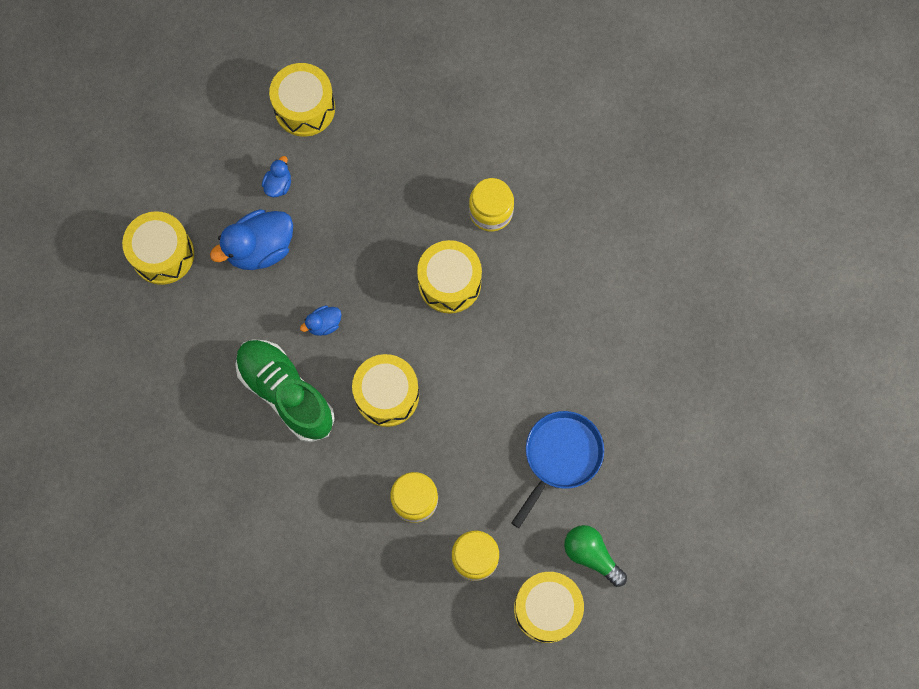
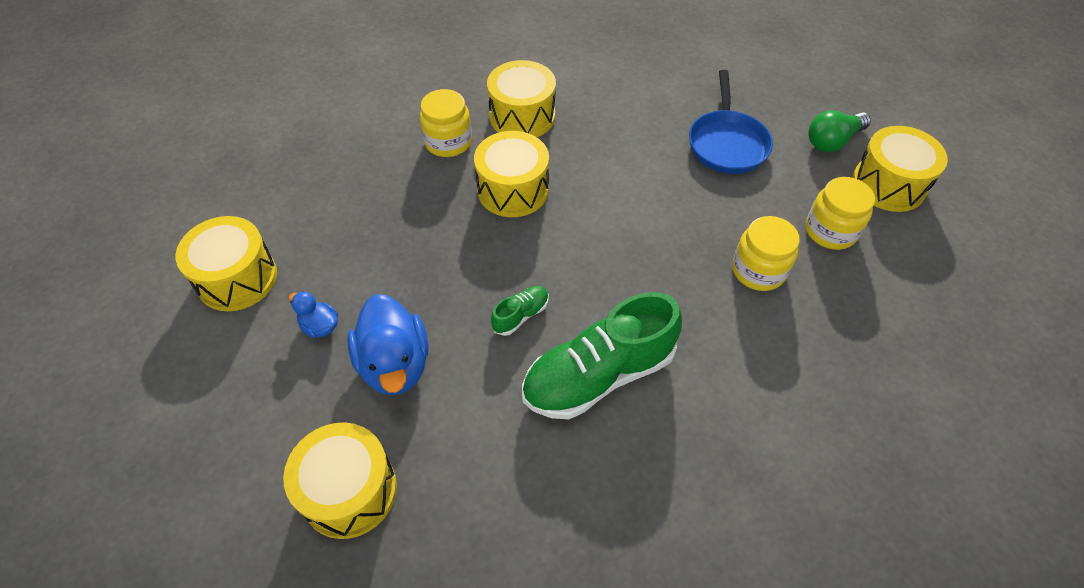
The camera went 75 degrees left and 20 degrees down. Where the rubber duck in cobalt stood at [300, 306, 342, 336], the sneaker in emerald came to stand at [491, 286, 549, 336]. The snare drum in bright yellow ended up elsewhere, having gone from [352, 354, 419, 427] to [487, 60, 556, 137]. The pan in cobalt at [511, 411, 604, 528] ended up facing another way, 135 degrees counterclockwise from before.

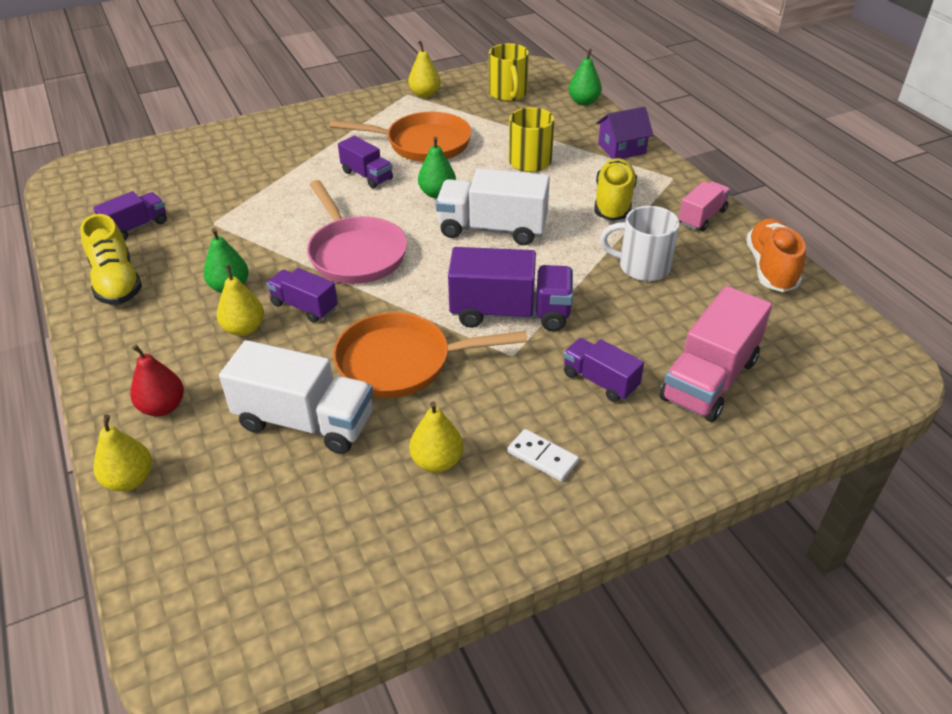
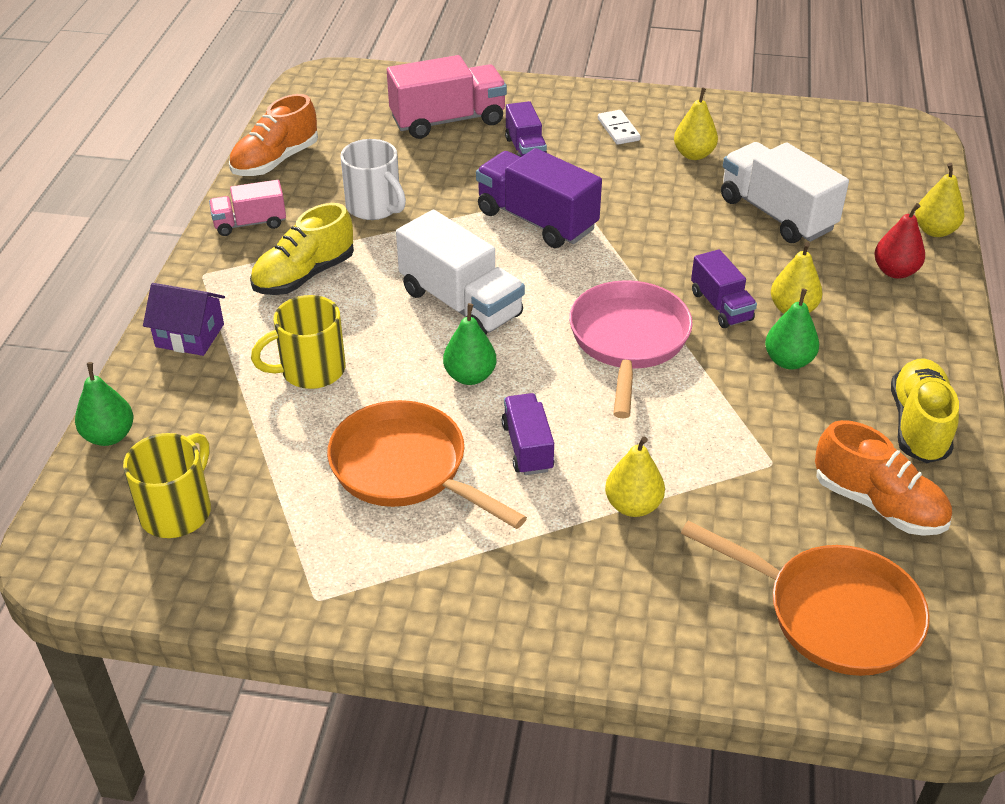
The camera went 145 degrees left and 0 degrees up. Where the truck in purple stood at [93, 191, 167, 240], the sneaker in orange-coloured came to stand at [815, 420, 952, 536]. The pan in orange-coloured ended up elsewhere, having gone from [333, 312, 527, 398] to [681, 520, 930, 676]. The pear in bright yellow ended up elsewhere, having gone from [408, 41, 441, 98] to [605, 436, 665, 517].

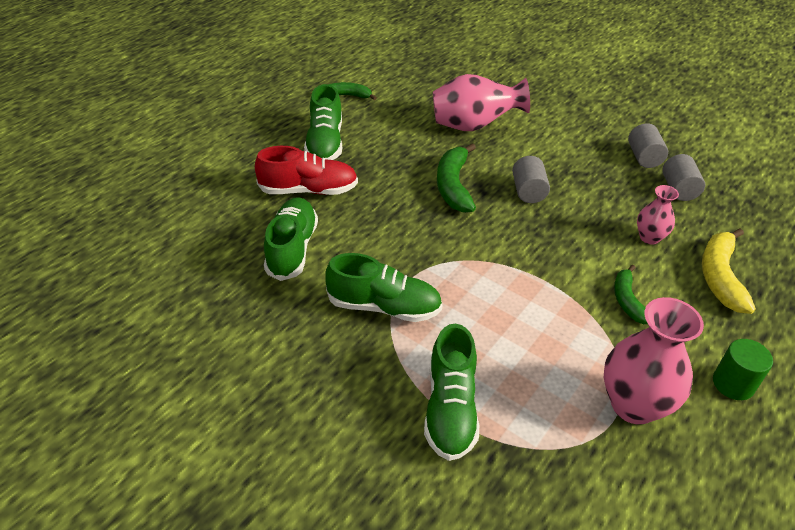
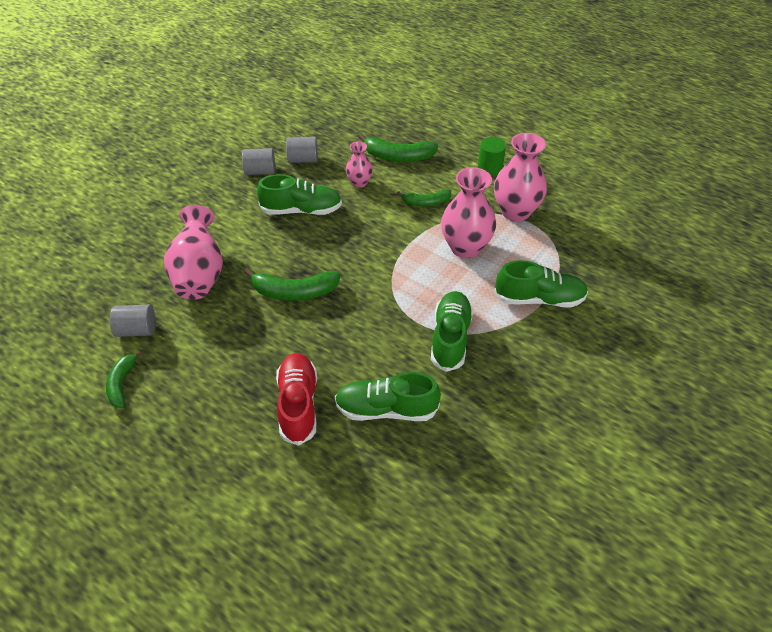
The camera went 90 degrees left and 5 degrees up. The sneaker in emerald ended up elsewhere, having gone from [304, 84, 342, 160] to [257, 174, 342, 215]. The solid cylinder in ash-grey ended up elsewhere, having gone from [512, 156, 550, 203] to [110, 305, 156, 337]. What was the toy banana in bright yellow at [702, 229, 756, 314] turned into the toy banana in emerald at [358, 133, 438, 162]. The second view gained the tall vase in rosy at [441, 167, 496, 258].

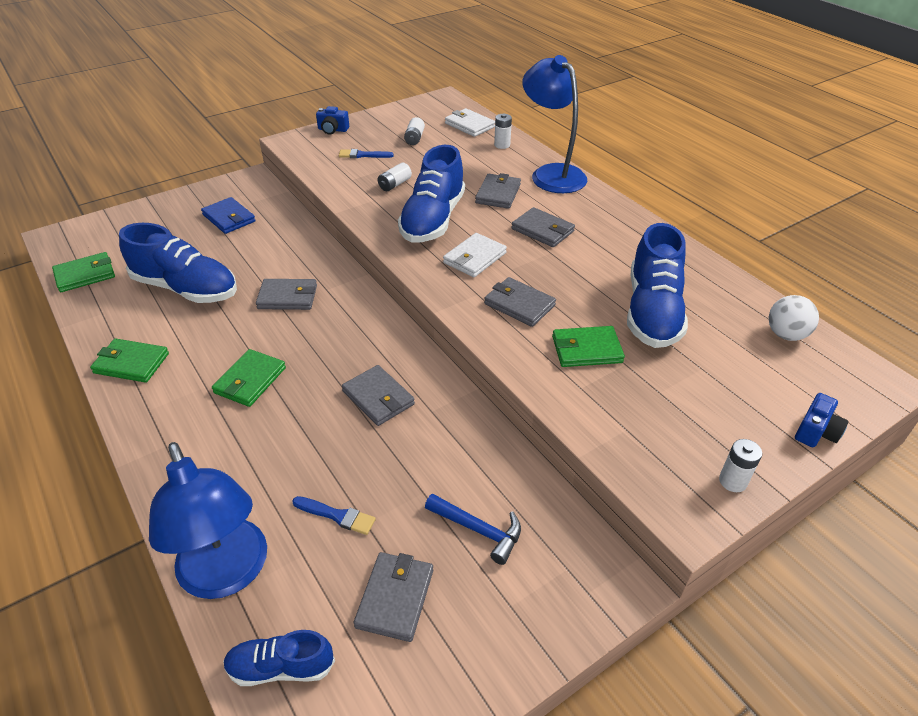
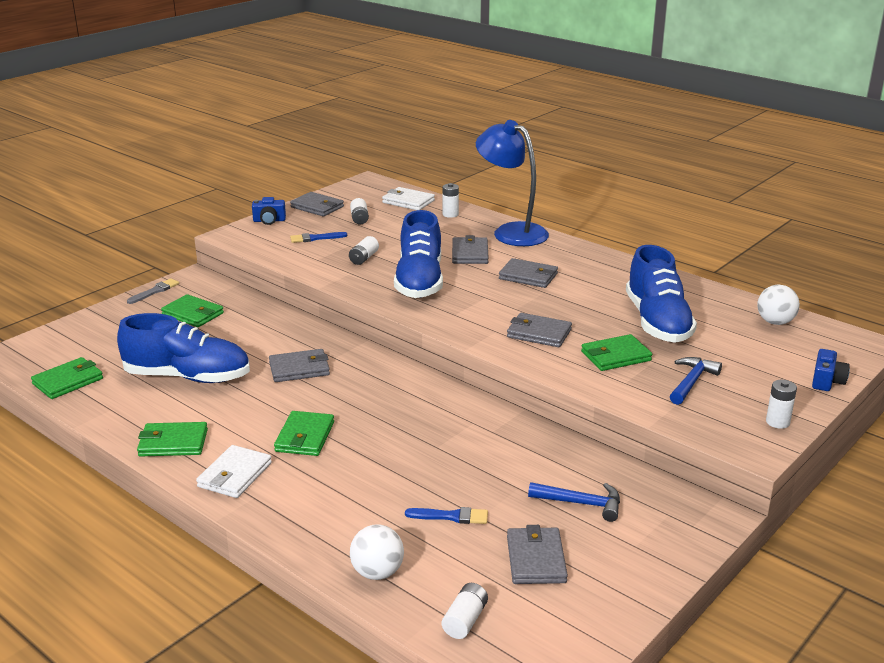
The camera went 15 degrees left and 15 degrees down. Where the lamp in cobalt stood at [149, 442, 267, 599], the play ball in snow-white came to stand at [350, 525, 404, 580]. What was the billfold in cobalt at [201, 197, 256, 234] turned into the billfold in emerald at [161, 294, 224, 327]. Where the sneaker in cobalt stood at [223, 630, 335, 686], the power cell in snow-white came to stand at [442, 583, 488, 639]. The billfold in ash-grey ended up elsewhere, having gone from [342, 365, 415, 426] to [290, 192, 344, 216]. The billfold in snow-white ended up elsewhere, having gone from [443, 233, 507, 277] to [196, 445, 272, 498]. The second view gained the paintbrush in ash-grey at [127, 278, 179, 304]. The second view gained the hammer in cobalt at [670, 357, 722, 405].

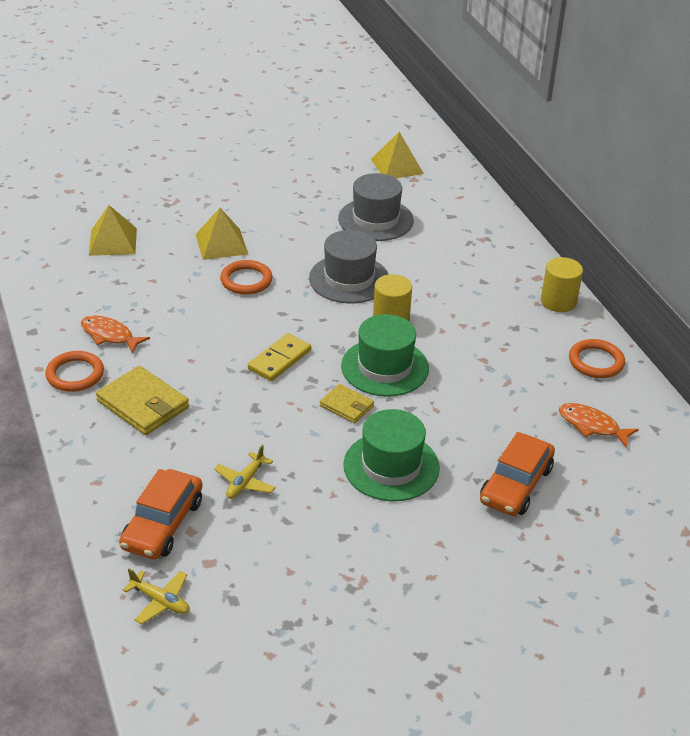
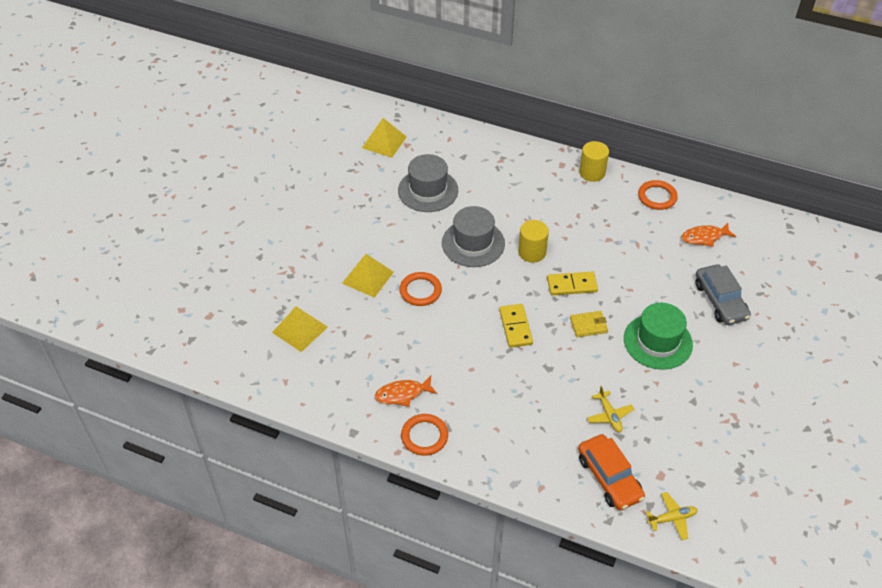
The camera went 45 degrees left and 10 degrees up. The second view lost the billfold in bright yellow at [96, 366, 189, 435]. Where the tall hat in emerald stood at [341, 314, 429, 397], the domino piece in bright yellow came to stand at [547, 272, 598, 295]. What was the toy car in orange-coloured at [480, 432, 555, 516] turned into the toy car in ash-grey at [695, 264, 751, 325].

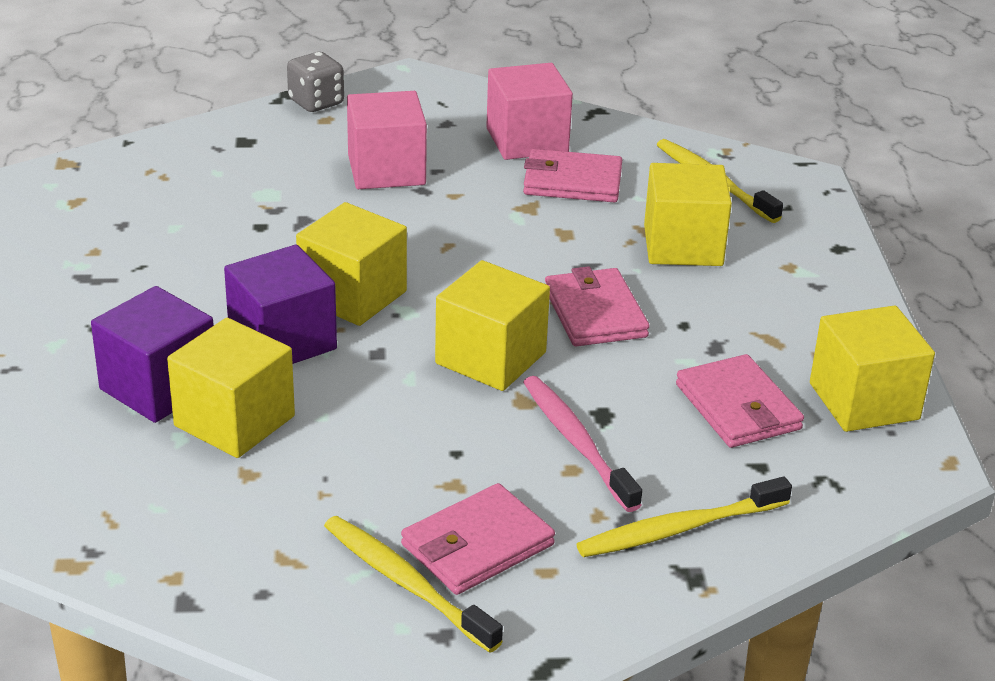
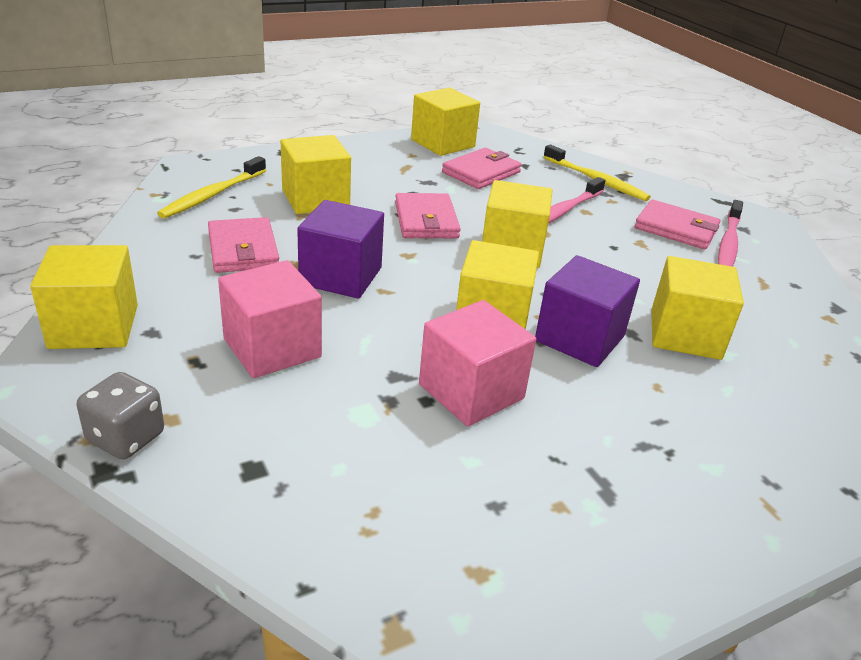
The camera went 115 degrees left and 0 degrees up. The cube in purple ended up elsewhere, having gone from [91, 286, 214, 423] to [297, 200, 384, 298]. What was the dental brush in bright yellow at [324, 516, 503, 653] turned into the dental brush in rosy at [718, 200, 743, 267]. The cube in rosy ended up elsewhere, having gone from [486, 63, 573, 160] to [419, 300, 536, 426]. The billfold in rosy at [545, 266, 649, 346] ended up facing another way, 60 degrees counterclockwise from before. The second view gained the cube in bright yellow at [30, 245, 138, 349].

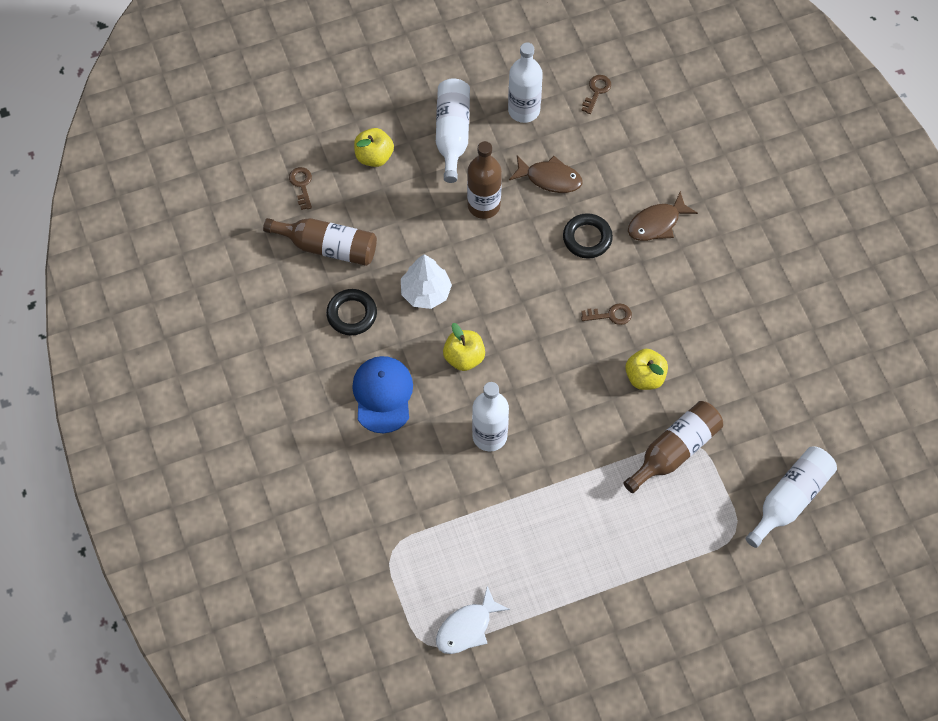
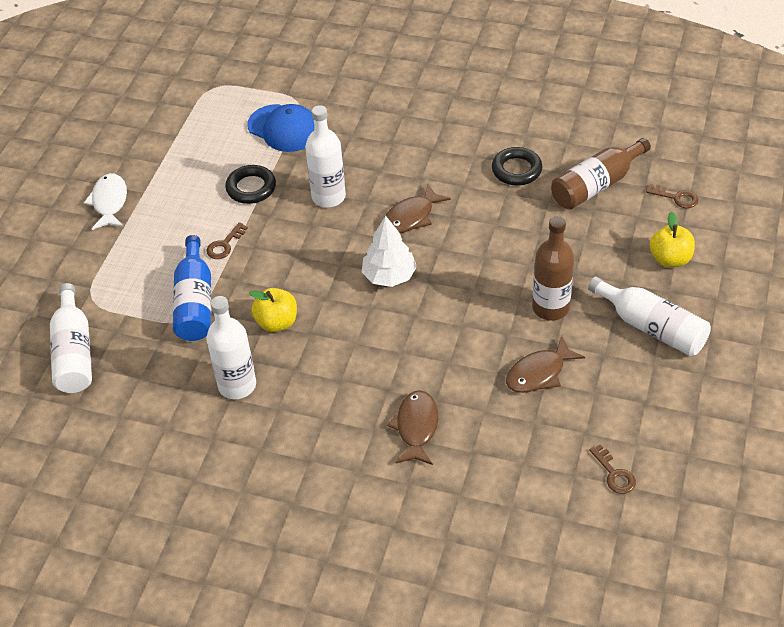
The camera went 130 degrees right and 15 degrees down. The peaked cap in cobalt ended up elsewhere, having gone from [352, 356, 413, 433] to [248, 104, 314, 152]. The tree in snow-white ended up elsewhere, having gone from [401, 254, 452, 309] to [362, 216, 417, 287]. The toy fish in snow-white ended up elsewhere, having gone from [436, 586, 510, 654] to [84, 173, 127, 230]. Where the apple fruit in bright yellow stood at [443, 323, 485, 371], the toy fish in dark brown came to stand at [385, 184, 451, 233]. The bottle in snow-white ended up elsewhere, having gone from [508, 43, 543, 123] to [207, 296, 256, 399]. The hoop in ebony ended up elsewhere, having gone from [563, 213, 613, 258] to [225, 165, 276, 204]. The latchkey in dark brown ended up elsewhere, having gone from [581, 304, 632, 325] to [206, 222, 248, 259]. What was the bottle in dark brown at [623, 401, 723, 493] turned into the bottle in cobalt at [173, 235, 211, 341].

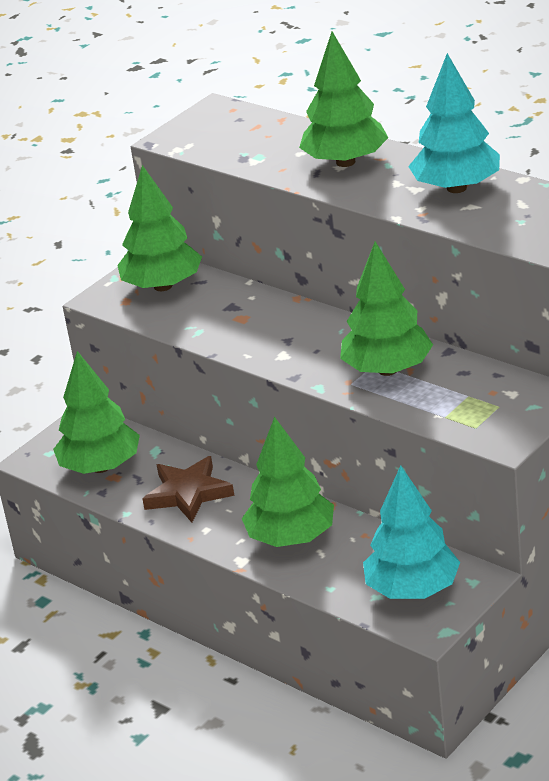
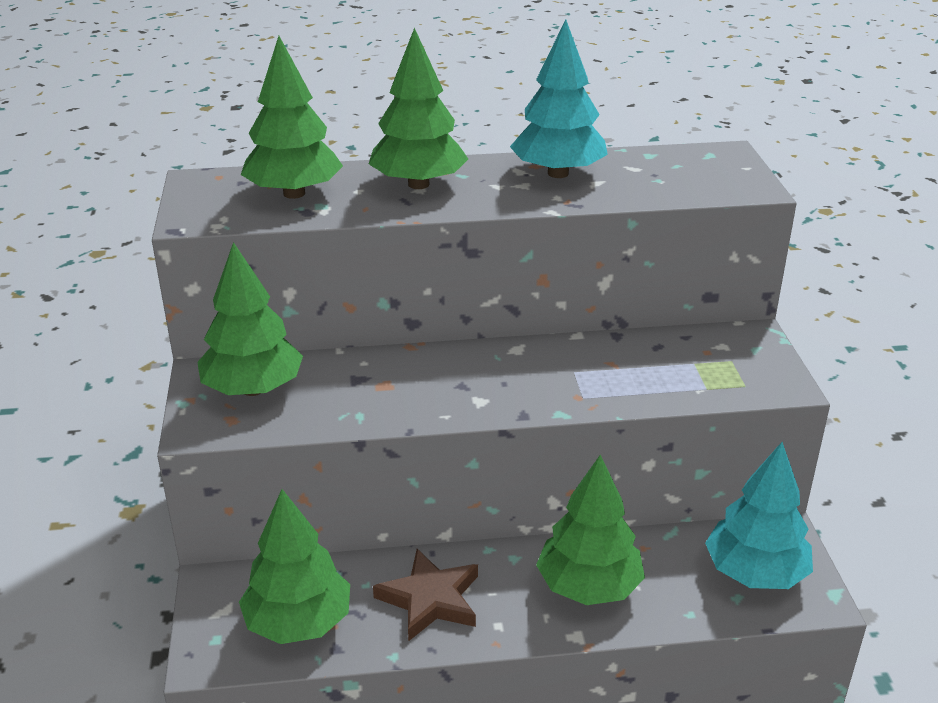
The camera went 50 degrees left and 0 degrees up. The tree in emerald ended up elsewhere, having gone from [340, 241, 433, 376] to [241, 36, 343, 199].

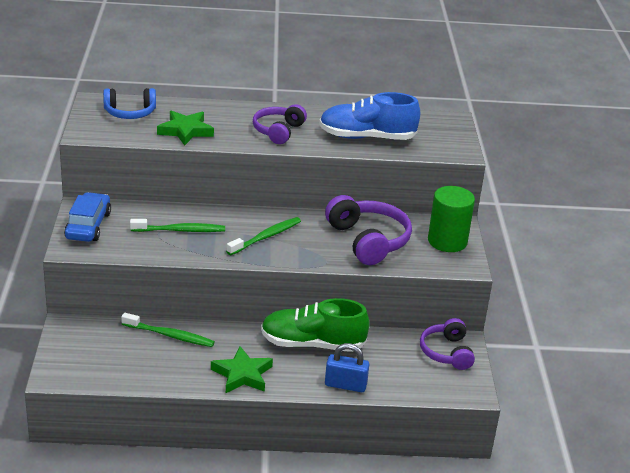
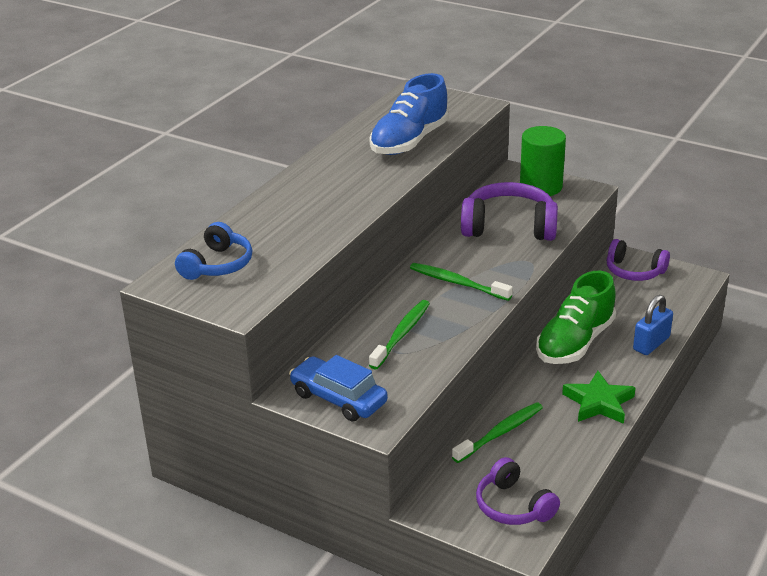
The camera went 55 degrees left and 0 degrees up. The second view lost the star in emerald at [157, 110, 214, 146]. The dental brush in emerald at [226, 217, 301, 255] ended up facing another way, 45 degrees counterclockwise from before. The headphones in purple ended up elsewhere, having gone from [253, 104, 307, 144] to [476, 457, 560, 525].

